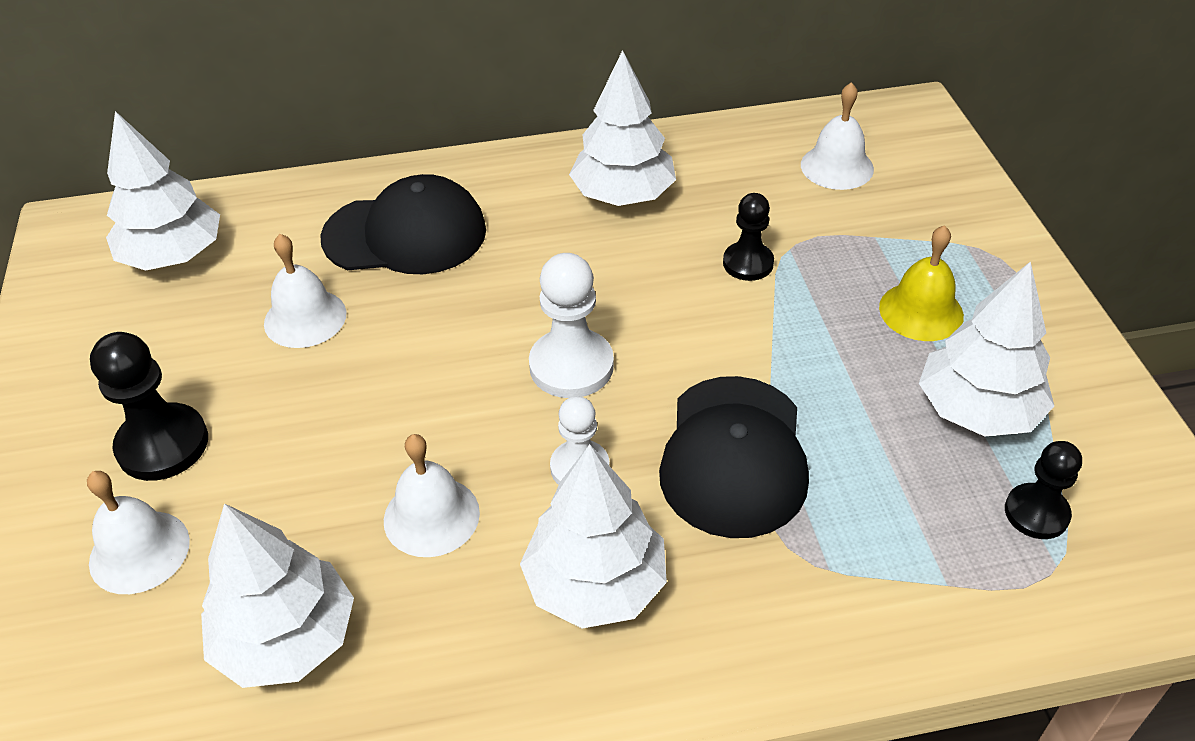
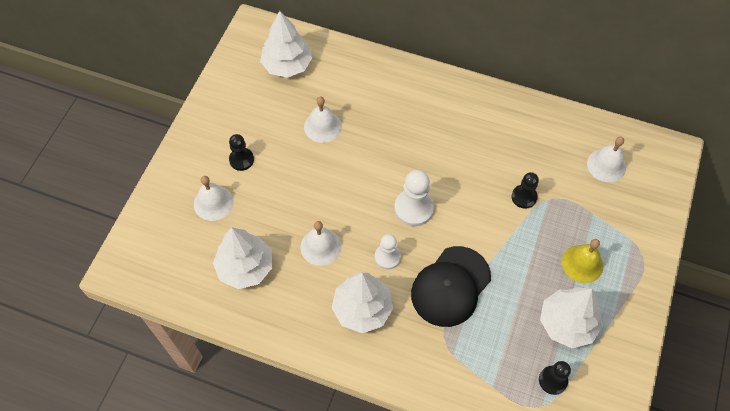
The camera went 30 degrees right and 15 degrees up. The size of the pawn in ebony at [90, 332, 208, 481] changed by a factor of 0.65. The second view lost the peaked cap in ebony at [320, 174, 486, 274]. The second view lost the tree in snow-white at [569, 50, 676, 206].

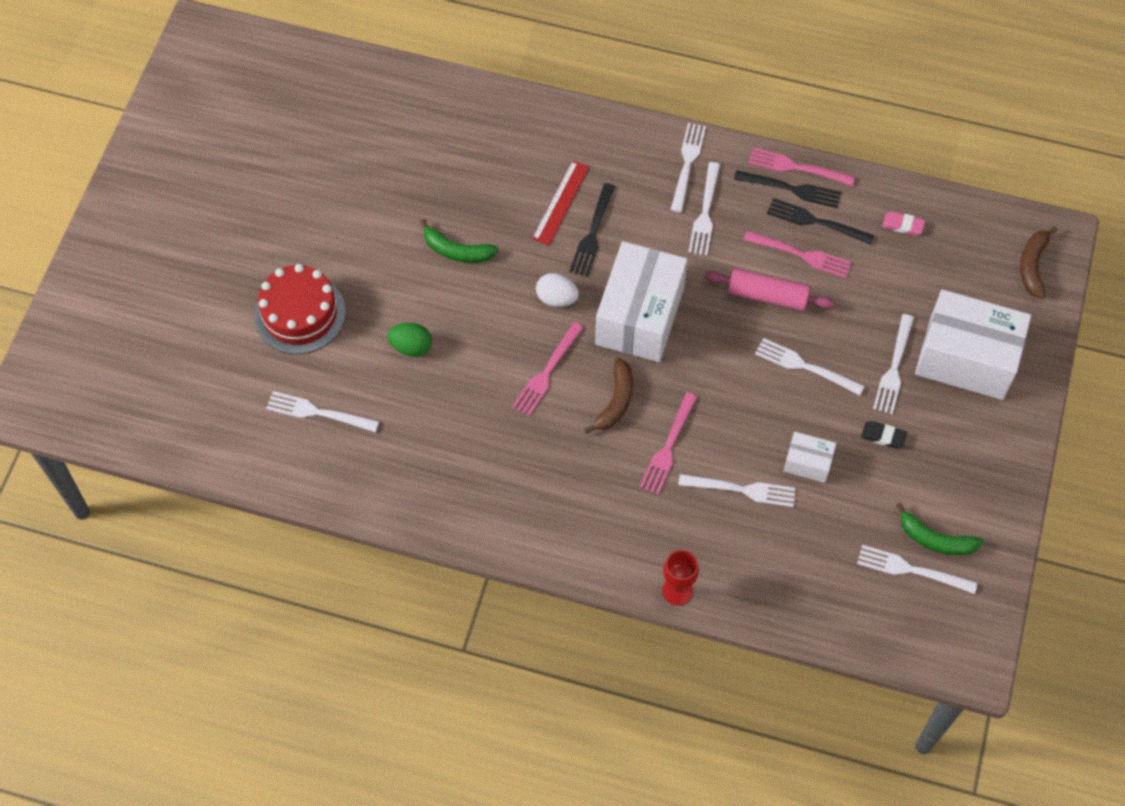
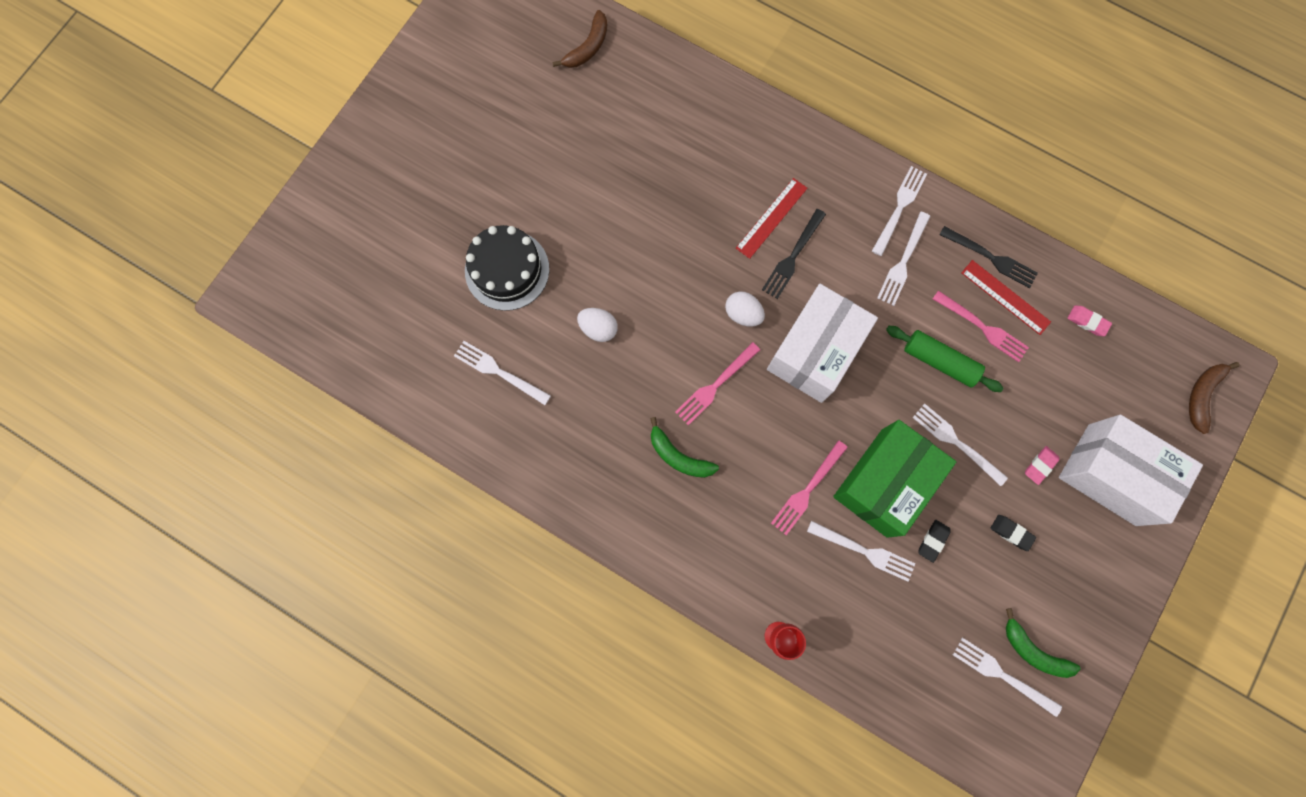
The camera went 15 degrees right and 15 degrees up. What was the gateau in crimson at [254, 264, 346, 354] turned into the gateau in ebony at [465, 225, 549, 311]. What was the toy egg in emerald at [387, 323, 432, 357] turned into the toy egg in snow-white at [577, 308, 618, 342]. The toy banana in emerald ended up elsewhere, having gone from [420, 219, 499, 263] to [650, 417, 719, 478]. The toy banana in dark brown ended up elsewhere, having gone from [584, 358, 633, 434] to [553, 10, 607, 68]. What was the pastry roller in rosy at [704, 269, 835, 311] turned into the pastry roller in emerald at [886, 326, 1004, 392]. The second view lost the table fork in rosy at [748, 148, 855, 186]. Where the table fork in ebony stood at [767, 198, 874, 245], the measuring stick in crimson came to stand at [961, 260, 1051, 335]. Where the parcel in snow-white stood at [783, 432, 836, 483], the pencil eraser in ebony came to stand at [918, 520, 951, 563]. Where the table fork in snow-white stood at [873, 314, 914, 414], the pencil eraser in rosy came to stand at [1025, 446, 1059, 485]. The second view gained the parcel in emerald at [833, 420, 956, 538].

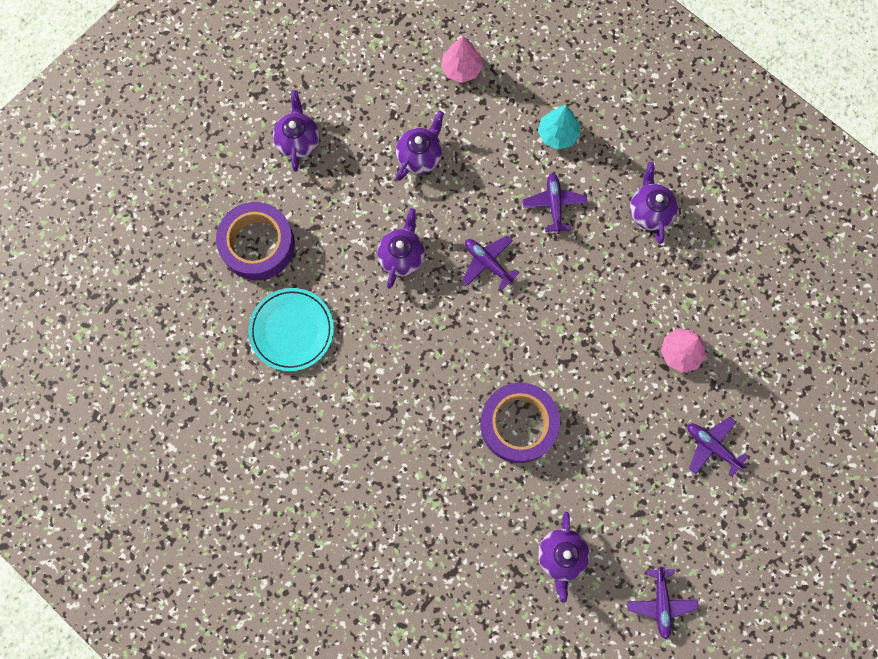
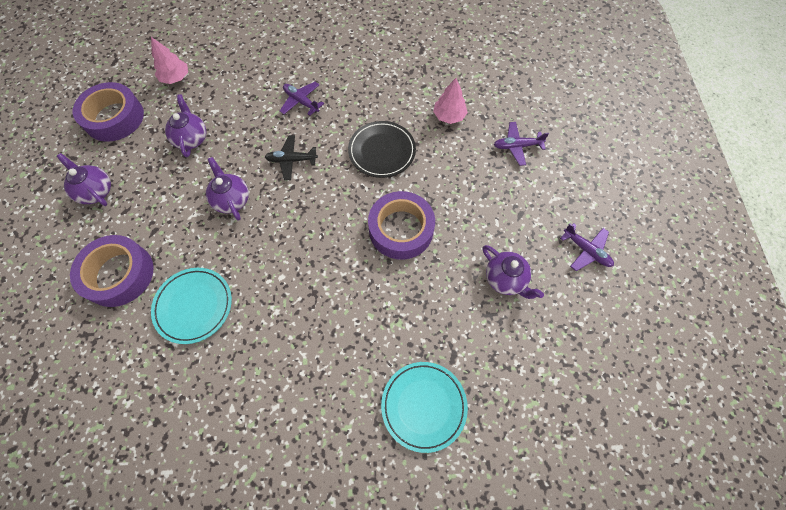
The camera went 45 degrees left and 10 degrees down. What was the plane in purple at [462, 236, 520, 291] turned into the plane in ebony at [265, 135, 318, 180]. The second view lost the tree in turquoise at [538, 106, 580, 150]. The second view lost the teapot in purple at [630, 162, 678, 244]. The second view gained the sticky tape in purple at [73, 82, 144, 142]. The second view gained the flat dish in ebony at [348, 121, 416, 178]. The second view gained the flat dish in turquoise at [381, 362, 468, 453].

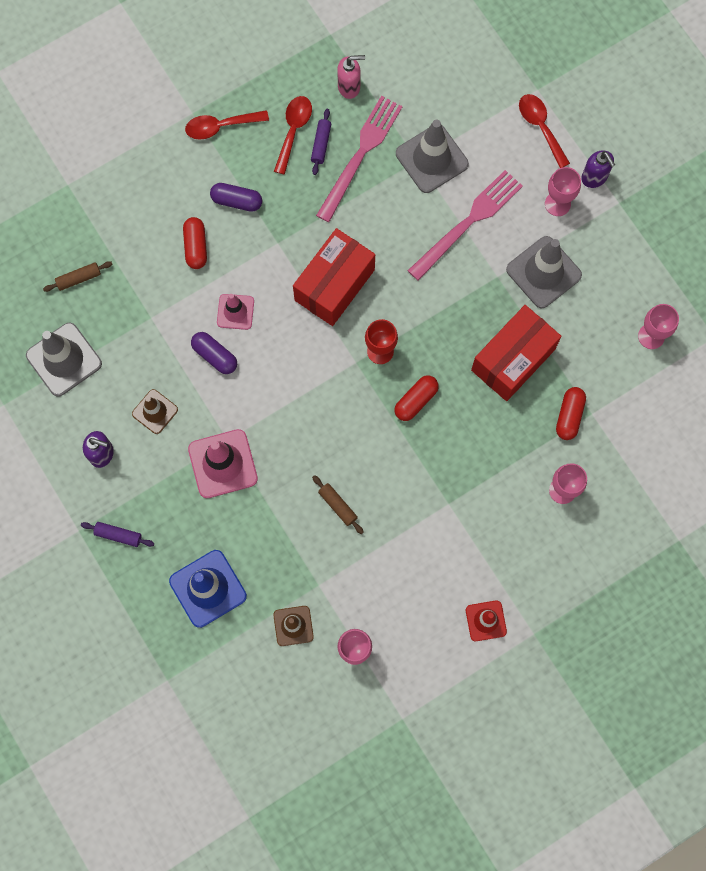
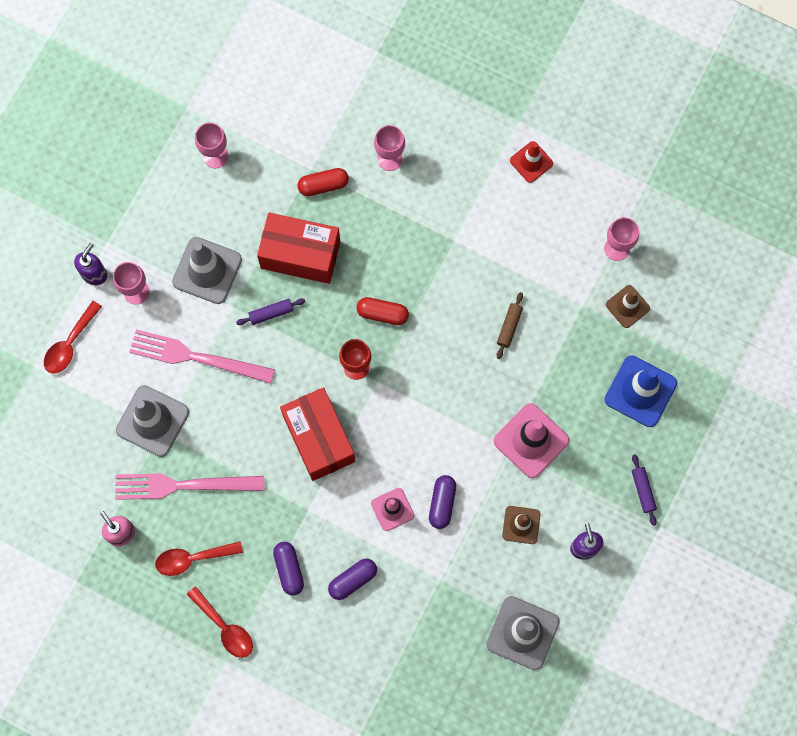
The camera went 120 degrees left and 0 degrees up. The second view lost the pastry roller in dark brown at [43, 261, 112, 292]. What was the pill in crimson at [183, 217, 207, 269] turned into the pill in purple at [328, 559, 377, 600]. The parcel in crimson at [293, 228, 375, 326] ended up facing another way, 60 degrees clockwise from before. The pastry roller in purple ended up elsewhere, having gone from [311, 109, 331, 175] to [236, 298, 305, 325].

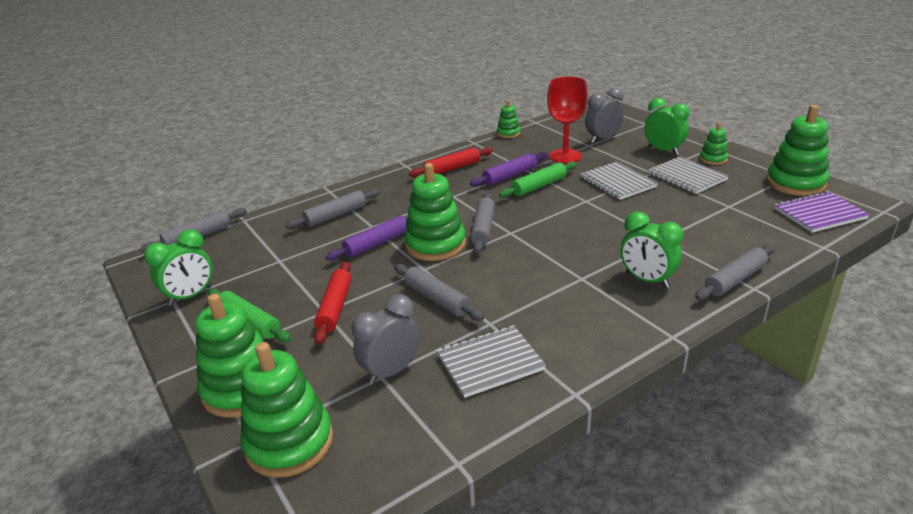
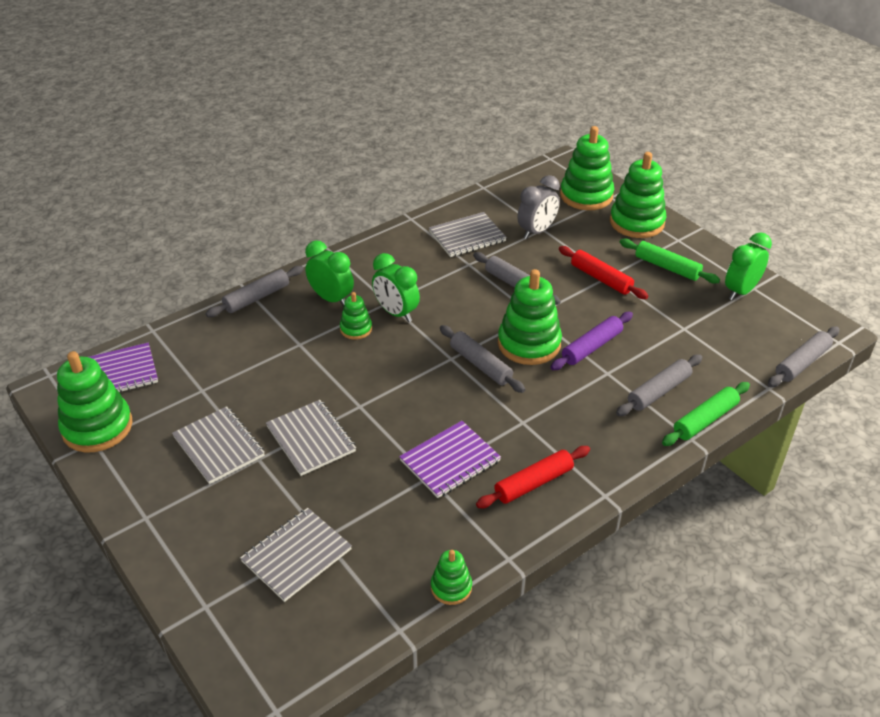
The camera went 175 degrees right and 10 degrees up. The pastry roller in crimson at [314, 261, 352, 344] ended up facing another way, 45 degrees counterclockwise from before. Where the pastry roller in purple stood at [470, 152, 547, 187], the notebook in purple came to stand at [399, 421, 501, 498]. The pastry roller in ash-grey at [471, 193, 495, 253] ended up facing another way, 45 degrees counterclockwise from before. The pastry roller in emerald ended up elsewhere, having gone from [499, 161, 577, 198] to [662, 382, 750, 446]. The second view lost the chalice in crimson at [547, 77, 588, 163]. Where the clock in ash-grey stood at [585, 88, 624, 143], the notebook in ash-grey came to stand at [240, 508, 352, 602]. The clock in emerald ended up elsewhere, having gone from [645, 98, 690, 155] to [372, 253, 420, 322]. The stacking rings in emerald ended up elsewhere, having gone from [699, 123, 728, 165] to [340, 292, 372, 340].

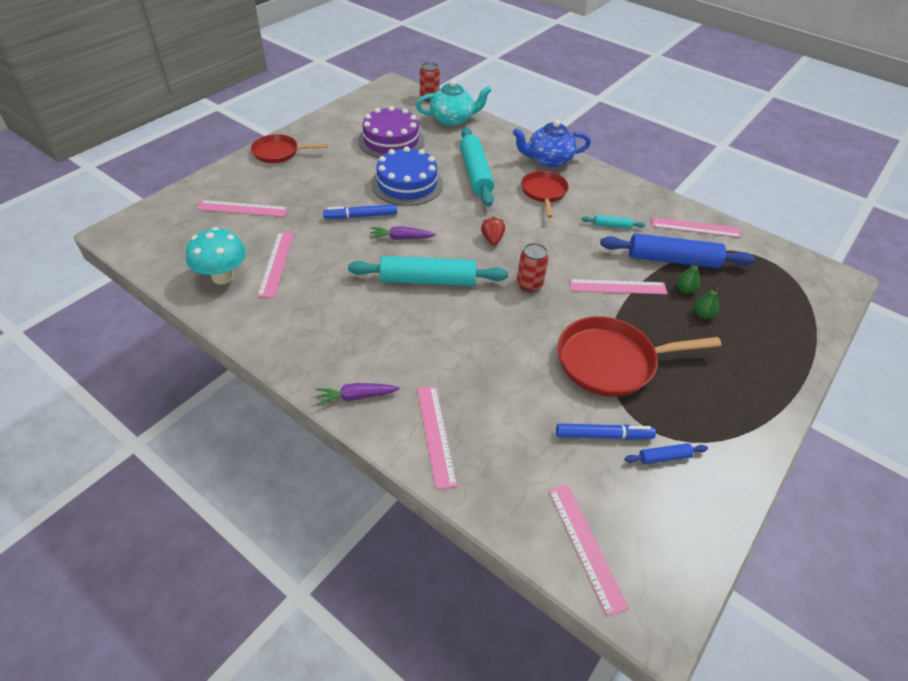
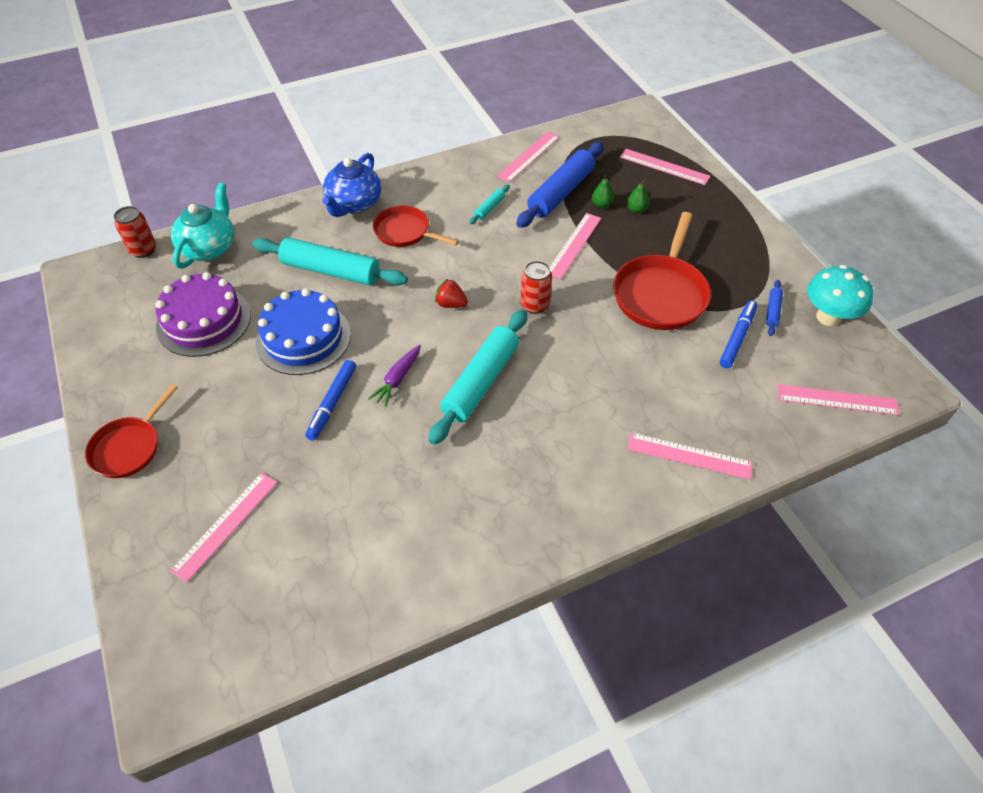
The camera went 60 degrees left and 5 degrees up. The toadstool in turquoise ended up elsewhere, having gone from [186, 227, 246, 285] to [807, 265, 874, 326]. The measuring stick in rosy ended up elsewhere, having gone from [257, 232, 294, 298] to [620, 149, 710, 185]. The second view lost the root vegetable in purple at [315, 383, 400, 406].

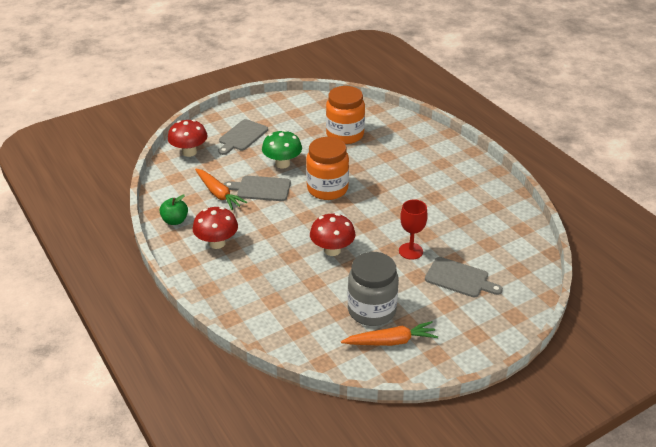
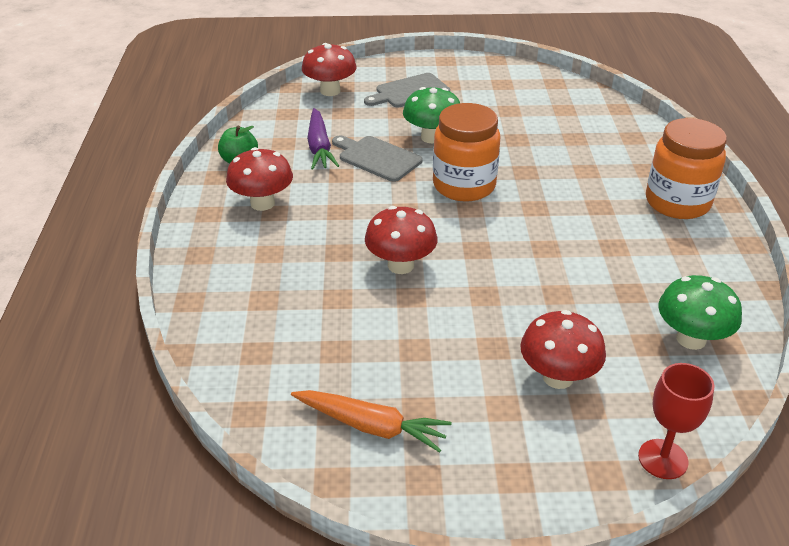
The camera went 30 degrees right and 0 degrees up. What was the root vegetable in orange-coloured at [195, 168, 247, 210] turned into the root vegetable in purple at [307, 108, 339, 169]. The jar in orange-coloured ended up elsewhere, having gone from [326, 86, 365, 144] to [646, 118, 727, 219]. The second view lost the jar in ash-grey at [347, 252, 399, 326]. The chalice in crimson ended up elsewhere, having gone from [399, 199, 428, 260] to [638, 363, 715, 479]. Where the bread board in ash-grey stood at [425, 257, 503, 297], the toadstool in crimson came to stand at [520, 310, 606, 389]. The second view gained the toadstool in emerald at [658, 275, 742, 350].

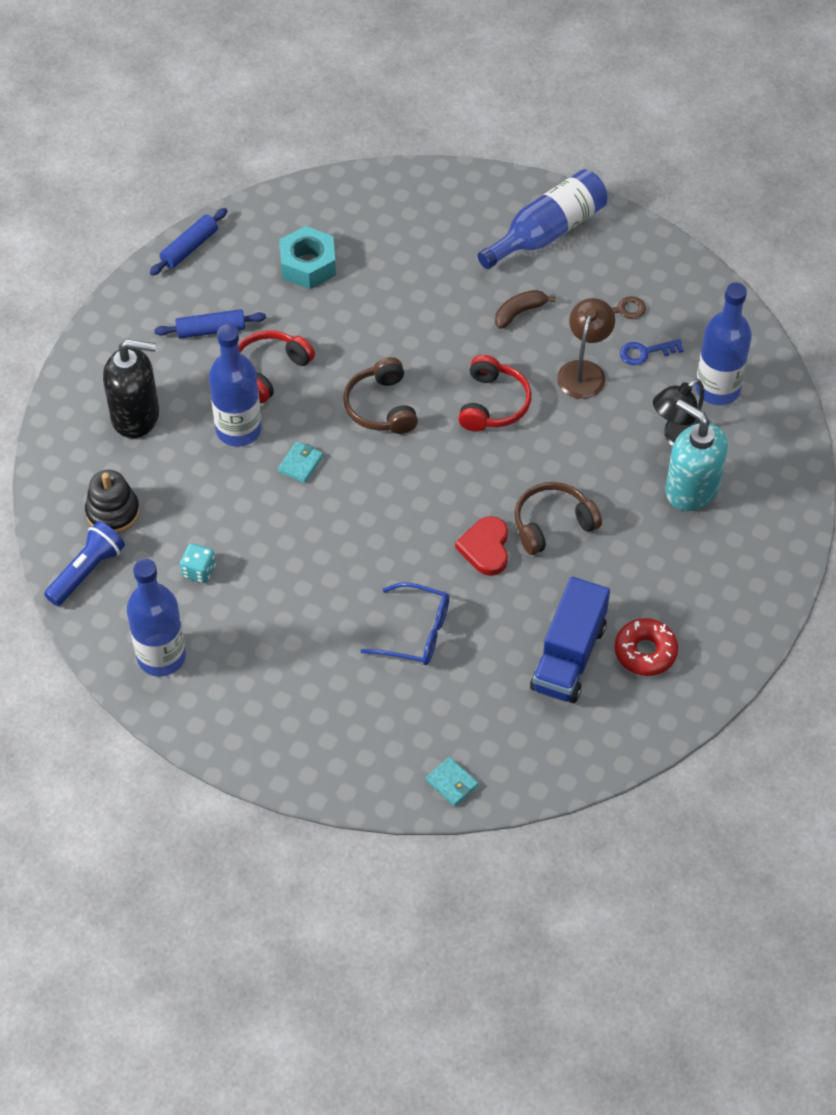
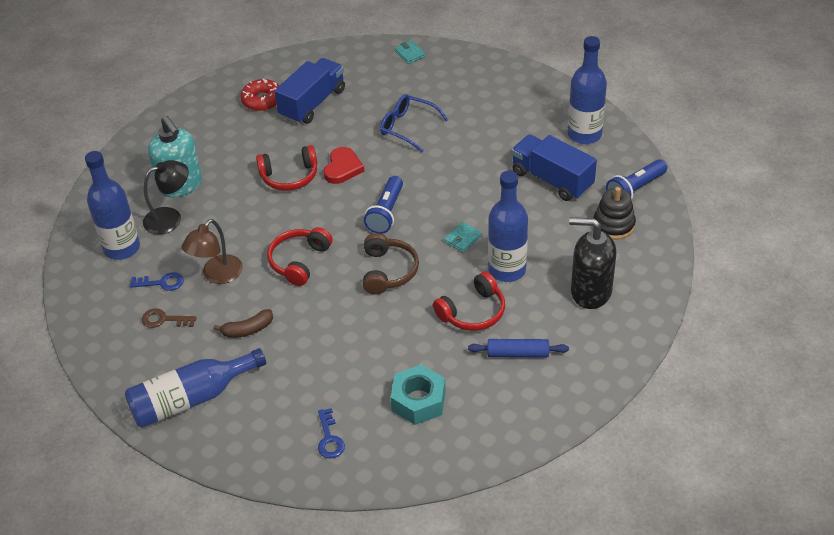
The camera went 165 degrees left and 10 degrees down. The second view lost the pastry roller in cobalt at [150, 208, 227, 276]. Where the die in turquoise stood at [180, 543, 216, 583], the truck in cobalt came to stand at [512, 134, 597, 201]. What was the headphones in dark brown at [515, 482, 602, 555] turned into the headphones in crimson at [256, 145, 317, 191]. The second view gained the latchkey in cobalt at [318, 408, 345, 459]. The second view gained the flashlight in cobalt at [364, 176, 403, 234].

